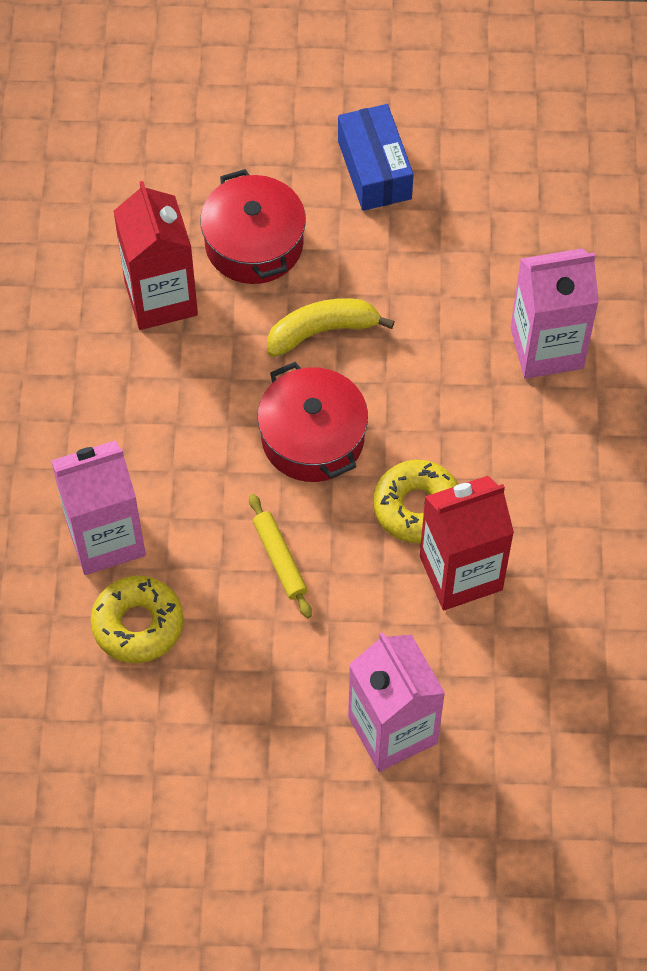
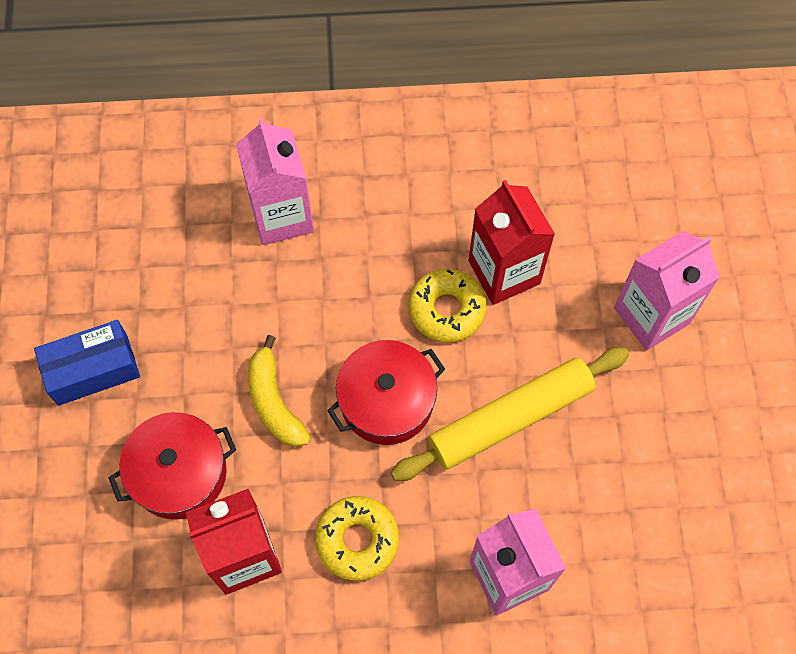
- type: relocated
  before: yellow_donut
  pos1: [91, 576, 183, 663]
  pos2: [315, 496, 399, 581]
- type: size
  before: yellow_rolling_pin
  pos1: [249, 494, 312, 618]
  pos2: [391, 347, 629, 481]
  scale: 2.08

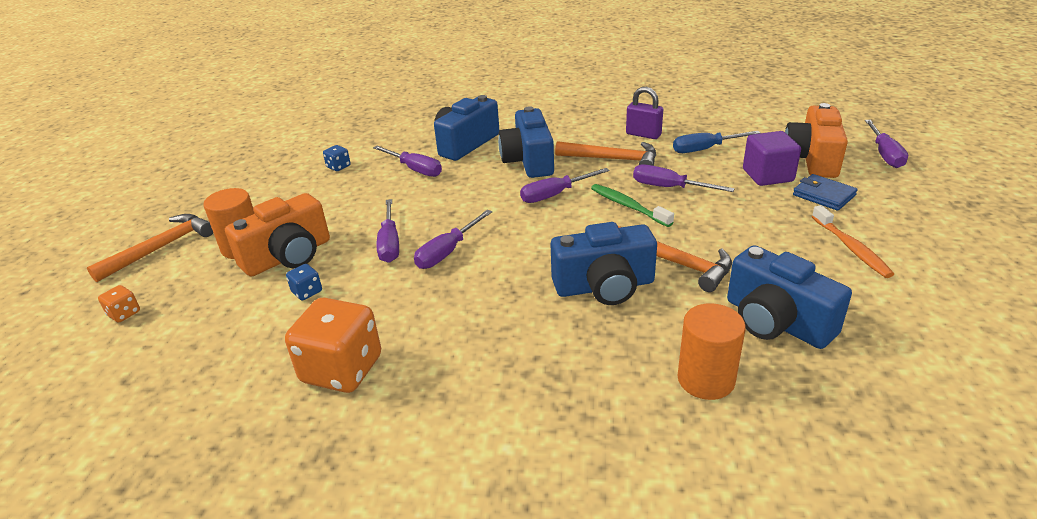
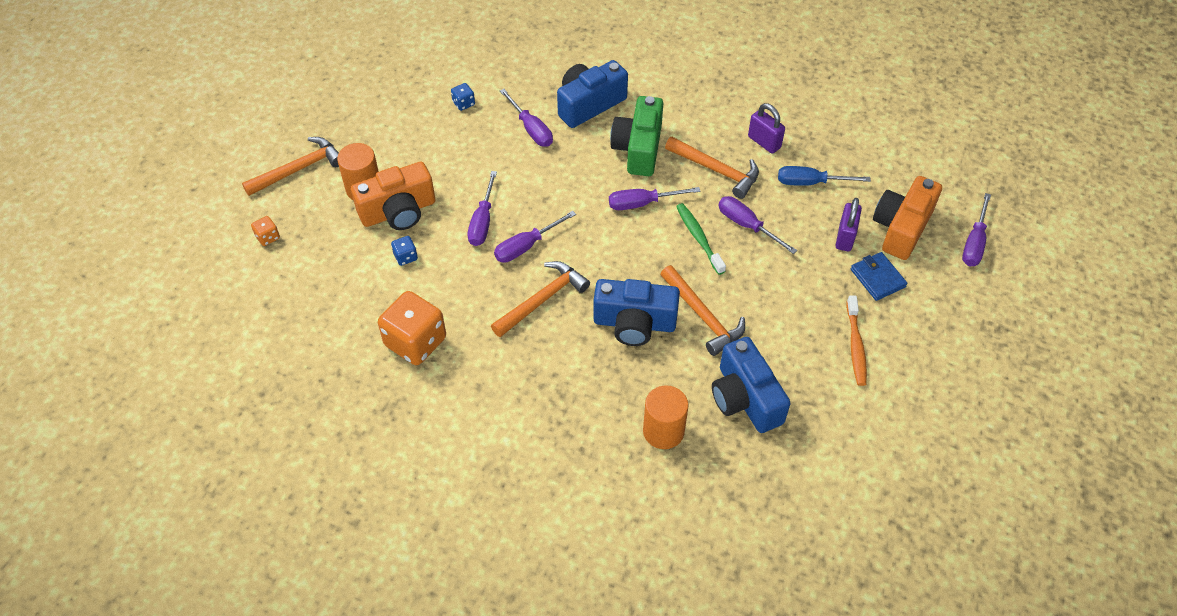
- type: colour
  before: blue_camera
  after: green_camera
  pos1: [498, 106, 554, 178]
  pos2: [610, 96, 663, 176]
- type: exchanged
  before: purple_cube
  after: purple_padlock
  pos1: [743, 131, 801, 186]
  pos2: [836, 198, 862, 251]
- type: appeared
  after: orange_hammer
  pos2: [491, 261, 590, 337]

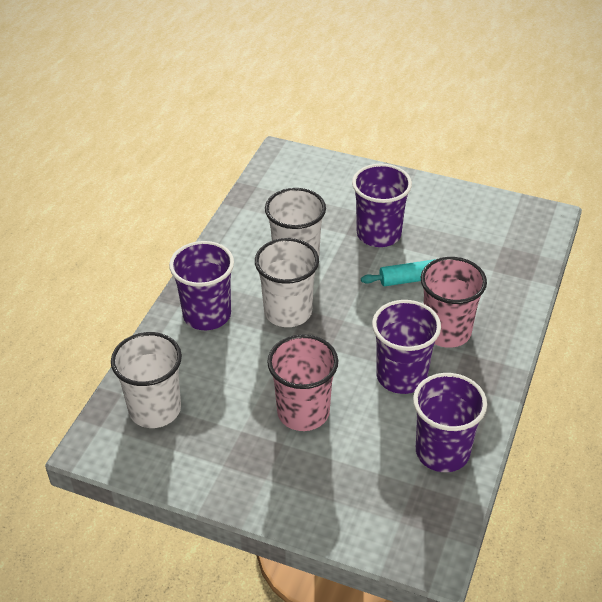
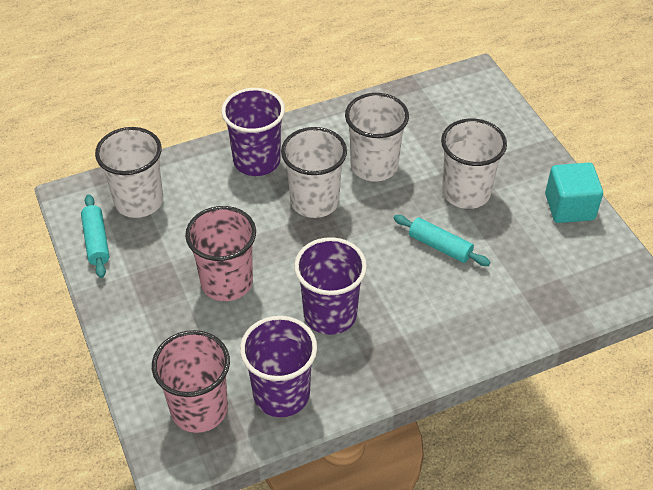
- type: colour
  before: purple_cup
  after: white_cup
  pos1: [352, 164, 412, 247]
  pos2: [441, 119, 507, 209]
- type: relocated
  before: pink_cup
  pos1: [421, 257, 487, 348]
  pos2: [152, 330, 230, 433]
- type: appeared
  after: turquoise_rolling_pin
  pos2: [81, 194, 109, 278]
- type: appeared
  after: turquoise_cube
  pos2: [545, 163, 603, 223]

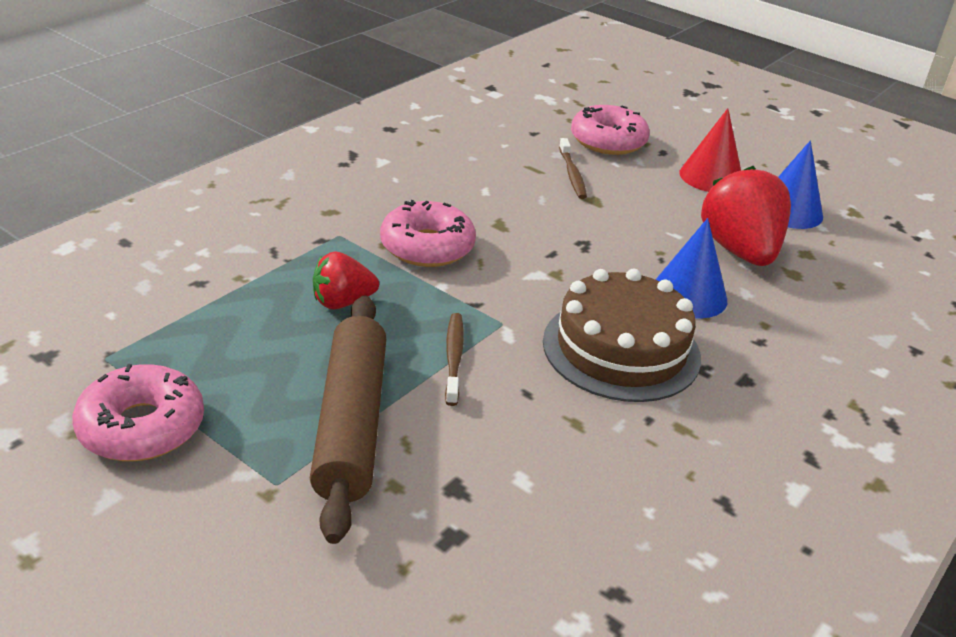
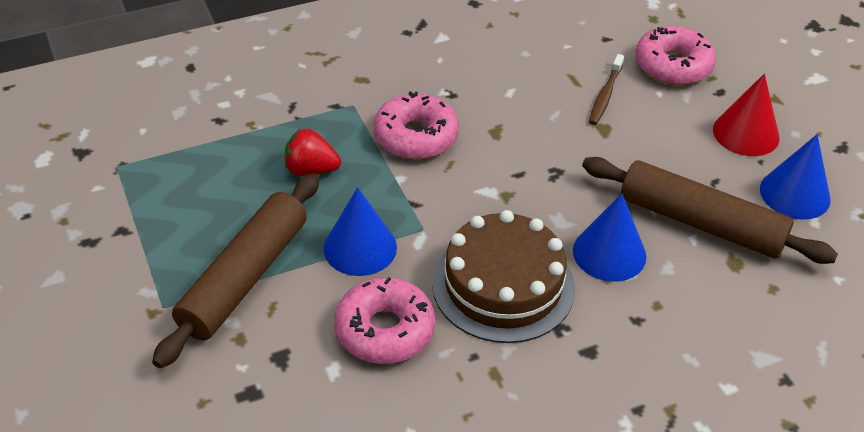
- type: relocated
  before: pink_donut
  pos1: [72, 364, 204, 461]
  pos2: [334, 277, 435, 364]
- type: exchanged
  before: brown_toothbrush
  after: blue_cone
  pos1: [445, 313, 464, 406]
  pos2: [324, 187, 397, 276]
- type: exchanged
  before: red_strawberry
  after: brown_rolling_pin
  pos1: [701, 166, 791, 266]
  pos2: [582, 157, 838, 264]

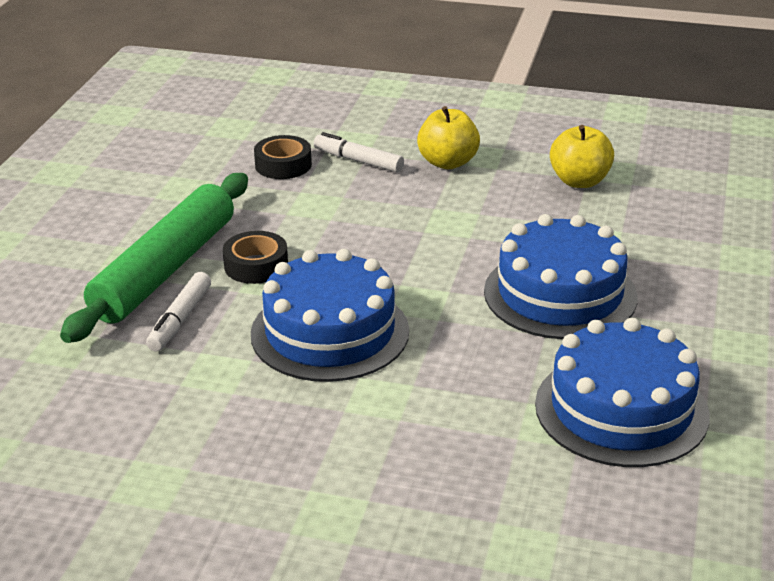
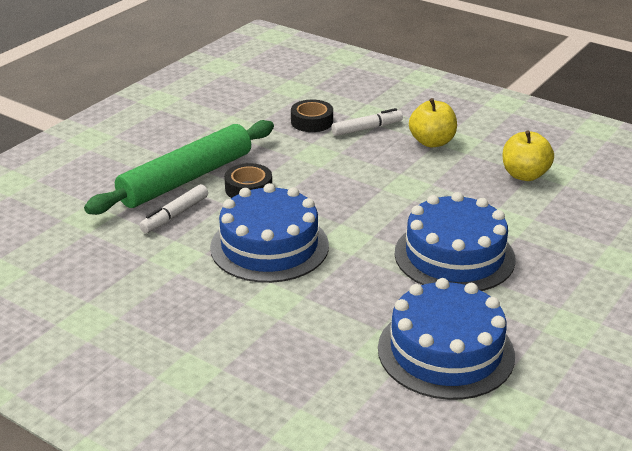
- type: spun
  before: white_marker
  pos1: [314, 132, 404, 173]
  pos2: [331, 108, 403, 136]
  turn: 105

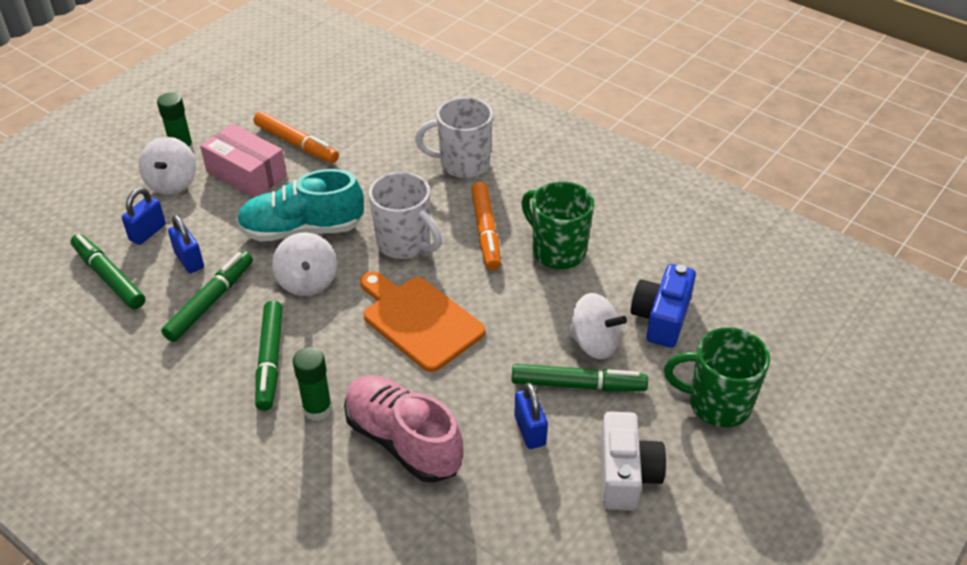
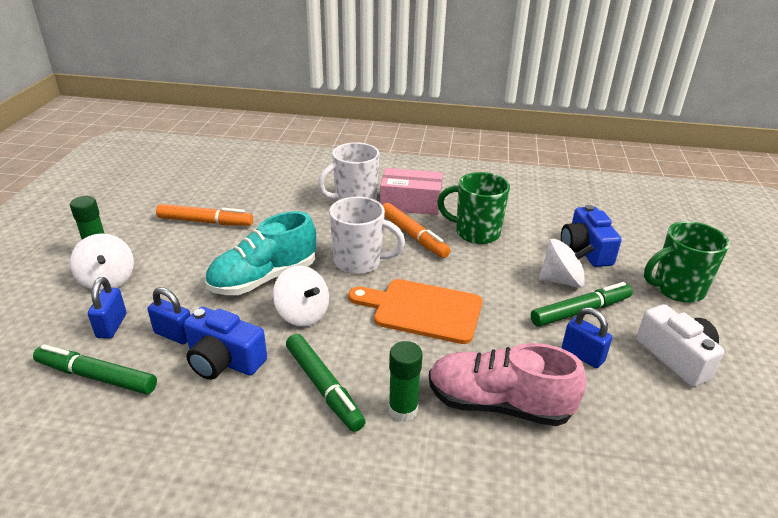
- type: exchanged
  before: green_marker
  after: blue_camera
  pos1: [161, 251, 253, 342]
  pos2: [184, 307, 267, 380]
- type: relocated
  before: pink_box
  pos1: [200, 124, 287, 198]
  pos2: [380, 168, 443, 215]

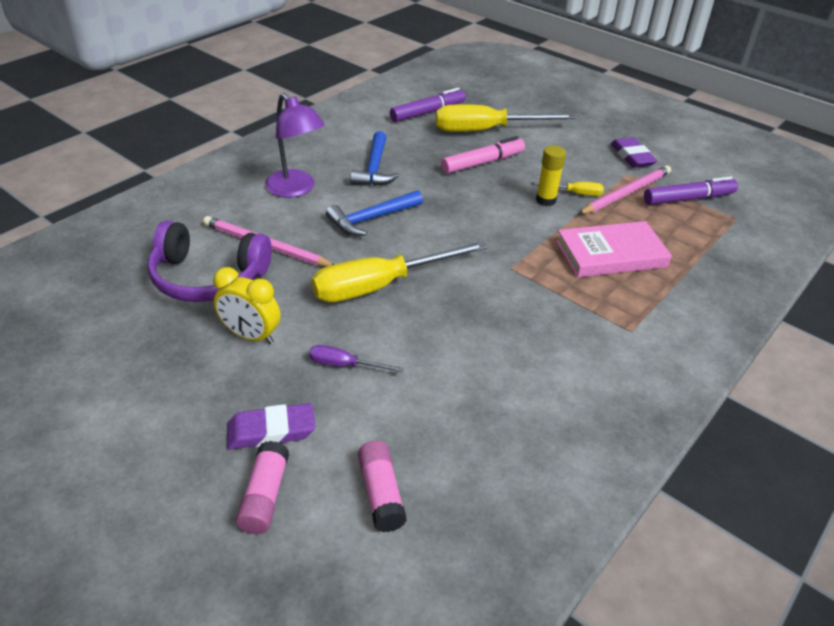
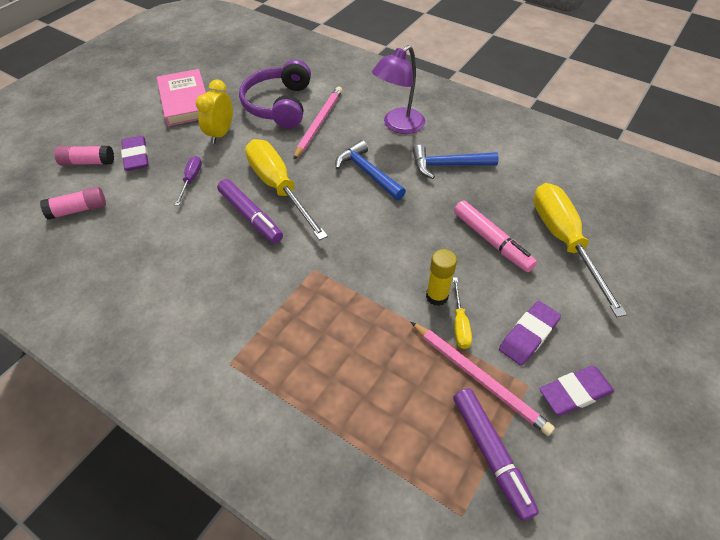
- type: relocated
  before: purple_marker
  pos1: [390, 88, 466, 122]
  pos2: [217, 179, 283, 244]
- type: relocated
  before: pink_book
  pos1: [556, 221, 672, 278]
  pos2: [157, 69, 206, 126]
- type: appeared
  after: purple_eraser
  pos2: [499, 301, 561, 366]

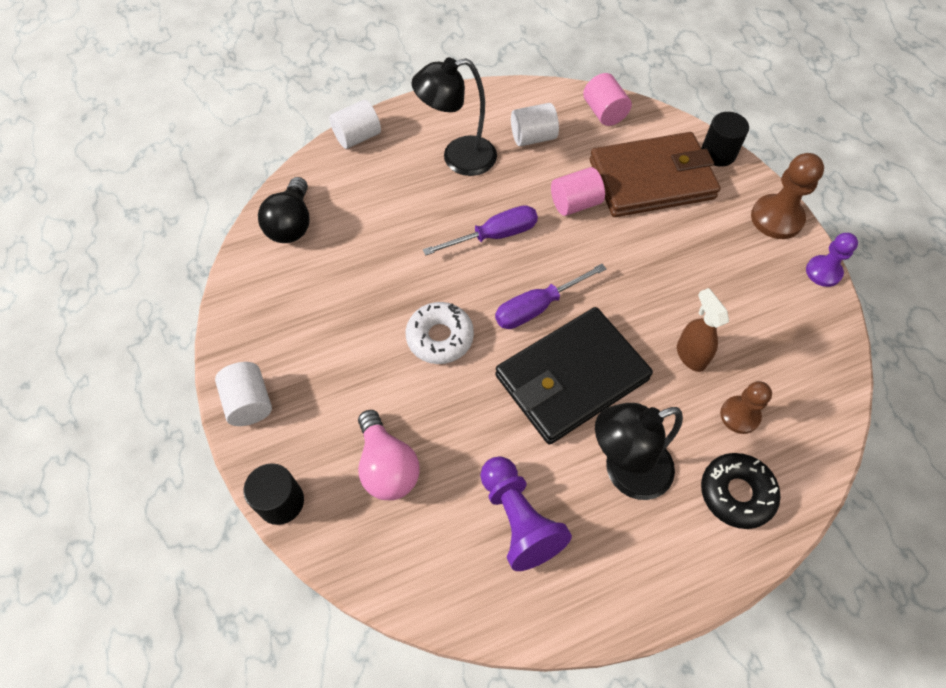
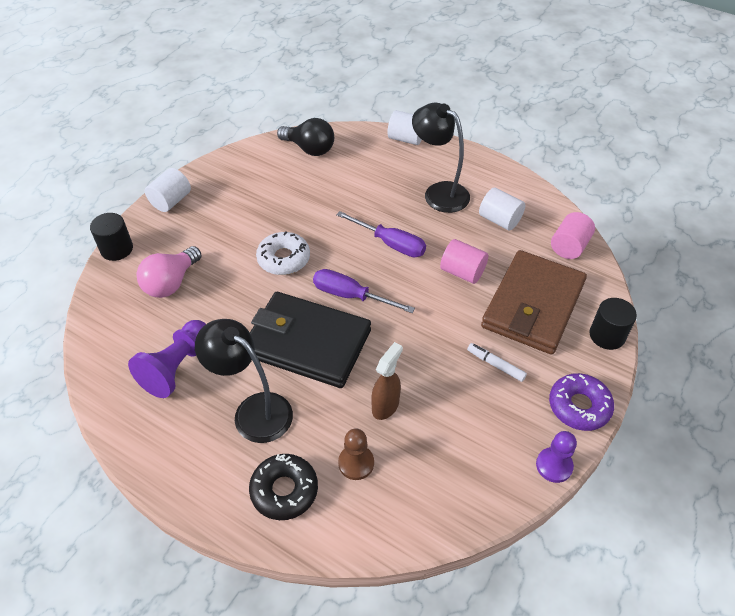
- type: spun
  before: black_light_bulb
  pos1: [258, 177, 310, 243]
  pos2: [277, 118, 334, 156]
  turn: -120
- type: spun
  before: brown_wallet
  pos1: [590, 132, 721, 217]
  pos2: [481, 250, 587, 355]
  turn: 75
- type: exchanged
  before: brown_pawn
  after: purple_donut
  pos1: [751, 153, 824, 239]
  pos2: [549, 373, 614, 431]
- type: appeared
  after: white_marker
  pos2: [467, 343, 527, 382]

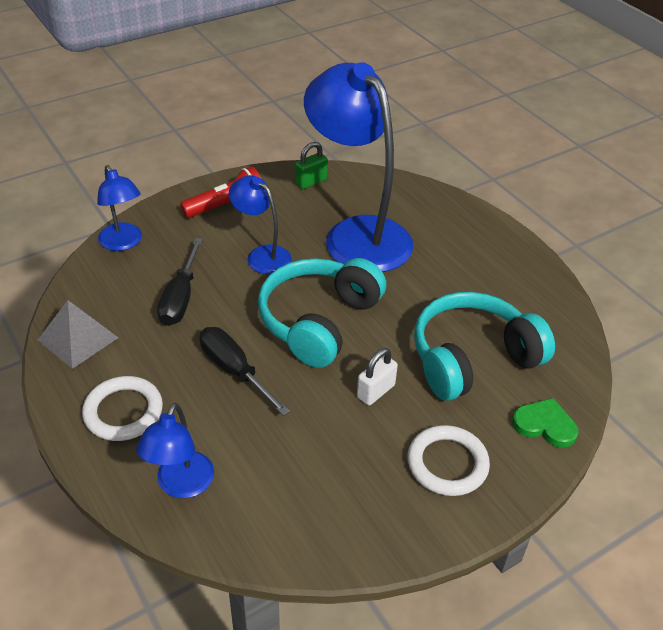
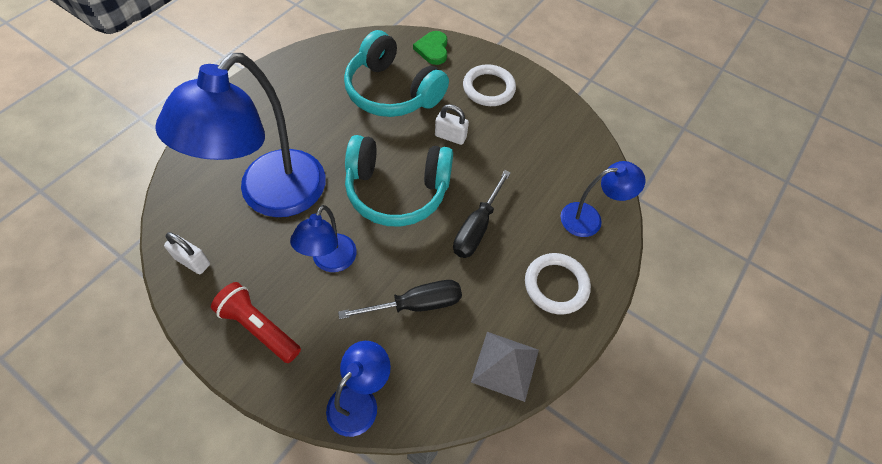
- type: colour
  before: green_padlock
  after: white_padlock
  pos1: [295, 142, 328, 189]
  pos2: [164, 232, 210, 274]

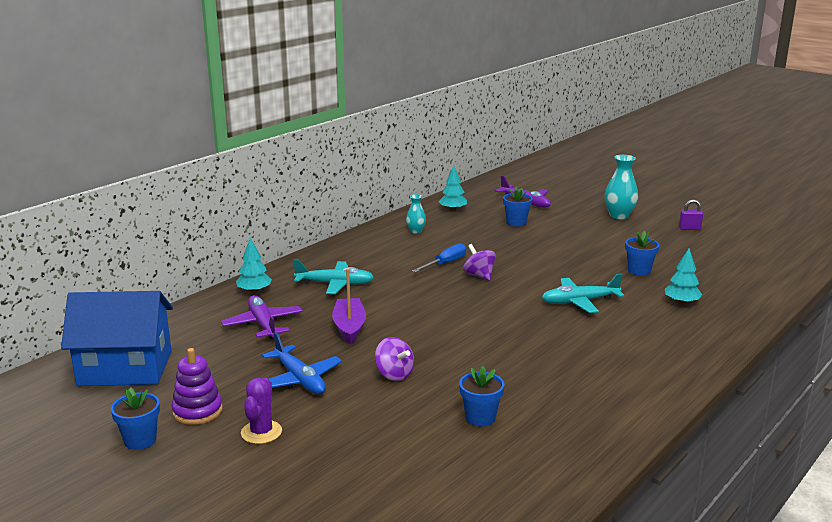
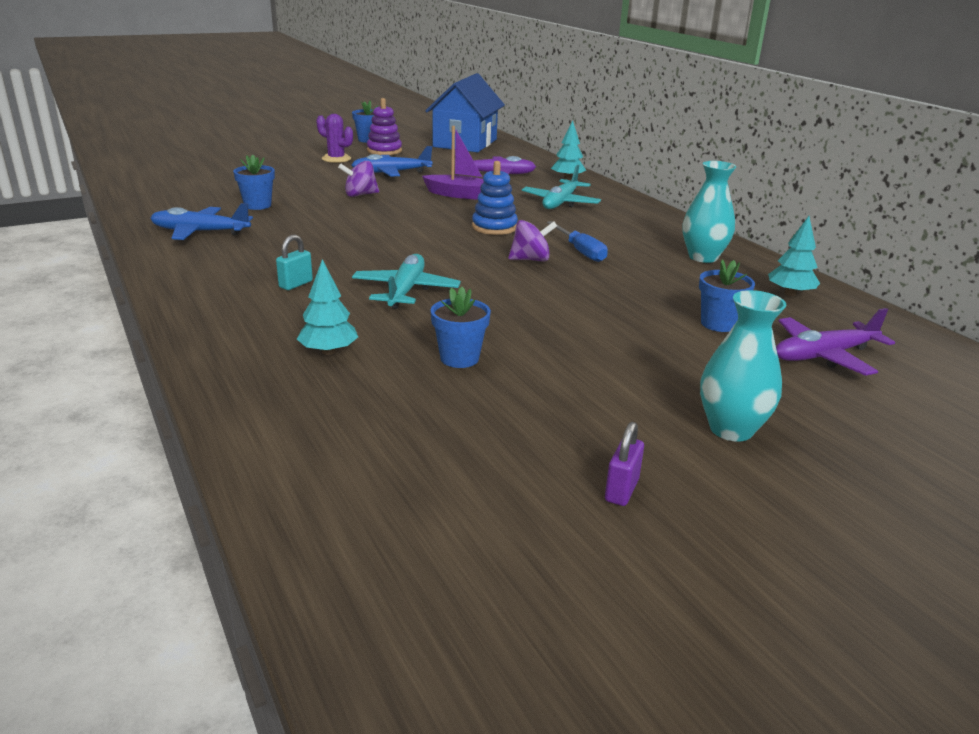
- type: size
  before: turquoise_vase
  pos1: [406, 194, 426, 233]
  pos2: [683, 161, 736, 263]
  scale: 1.71
- type: appeared
  after: blue_plane
  pos2: [150, 203, 253, 240]
- type: appeared
  after: turquoise_padlock
  pos2: [276, 235, 313, 290]
- type: appeared
  after: blue_stacking_toy
  pos2: [472, 161, 518, 235]

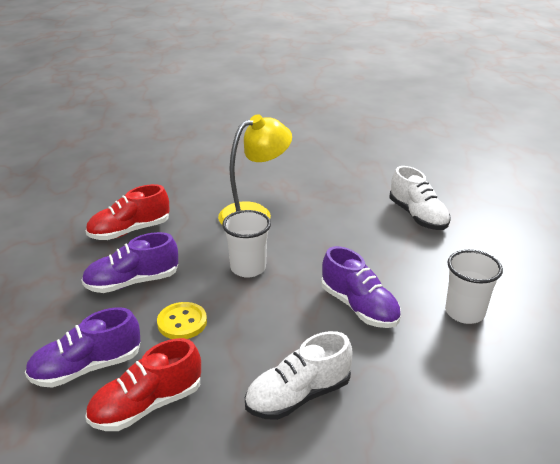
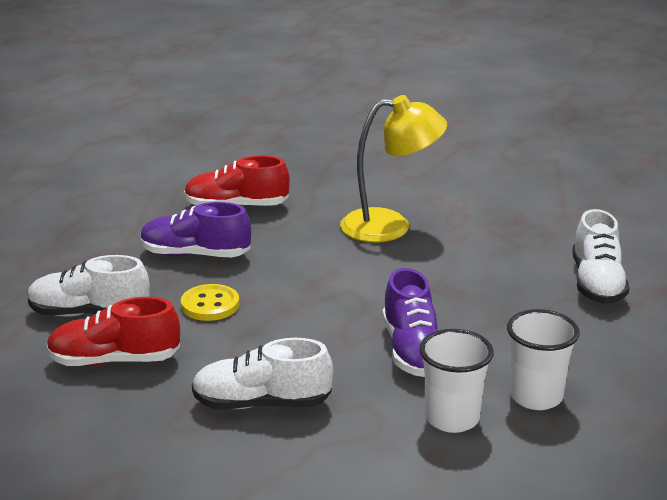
- type: colour
  before: purple_shoe
  after: white_shoe
  pos1: [25, 307, 141, 388]
  pos2: [27, 255, 150, 317]
- type: relocated
  before: white_cup
  pos1: [222, 210, 271, 278]
  pos2: [419, 329, 494, 433]

